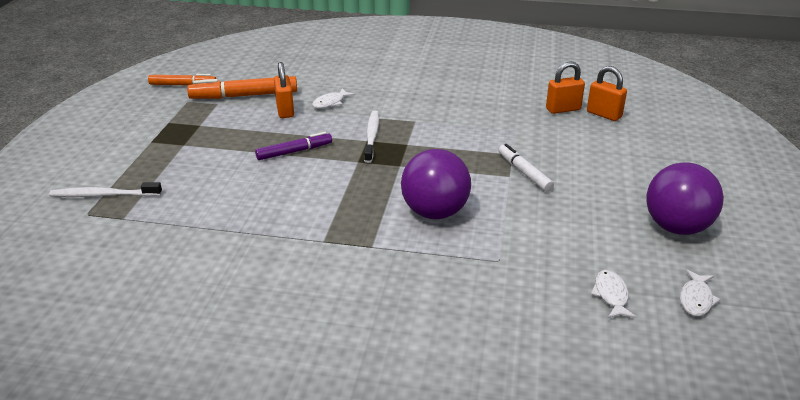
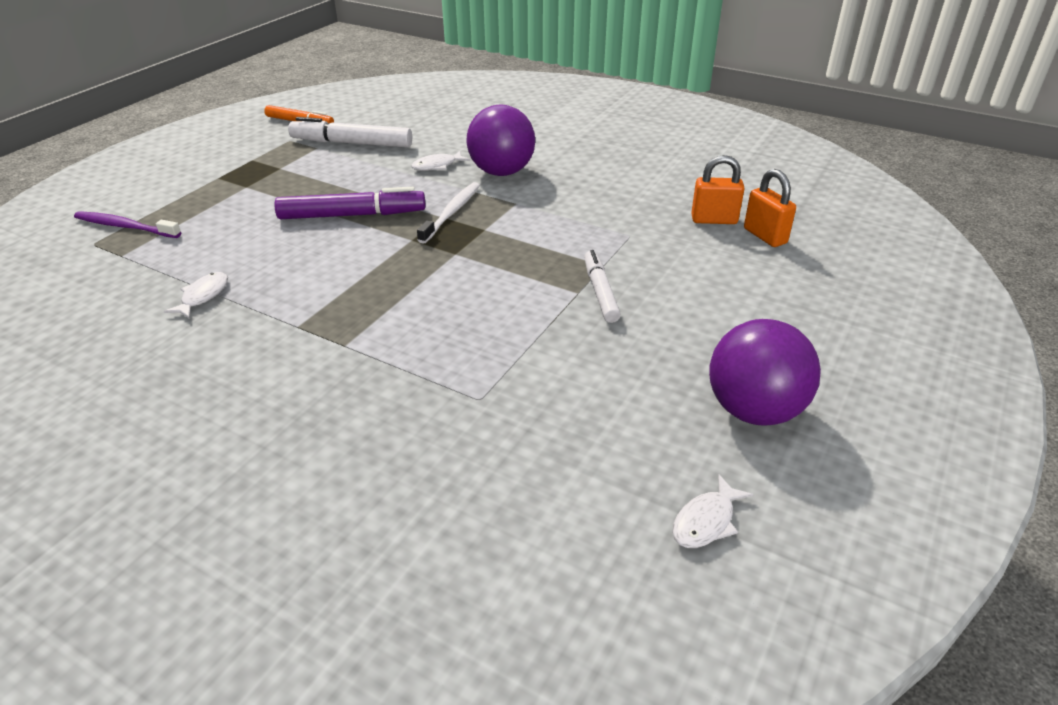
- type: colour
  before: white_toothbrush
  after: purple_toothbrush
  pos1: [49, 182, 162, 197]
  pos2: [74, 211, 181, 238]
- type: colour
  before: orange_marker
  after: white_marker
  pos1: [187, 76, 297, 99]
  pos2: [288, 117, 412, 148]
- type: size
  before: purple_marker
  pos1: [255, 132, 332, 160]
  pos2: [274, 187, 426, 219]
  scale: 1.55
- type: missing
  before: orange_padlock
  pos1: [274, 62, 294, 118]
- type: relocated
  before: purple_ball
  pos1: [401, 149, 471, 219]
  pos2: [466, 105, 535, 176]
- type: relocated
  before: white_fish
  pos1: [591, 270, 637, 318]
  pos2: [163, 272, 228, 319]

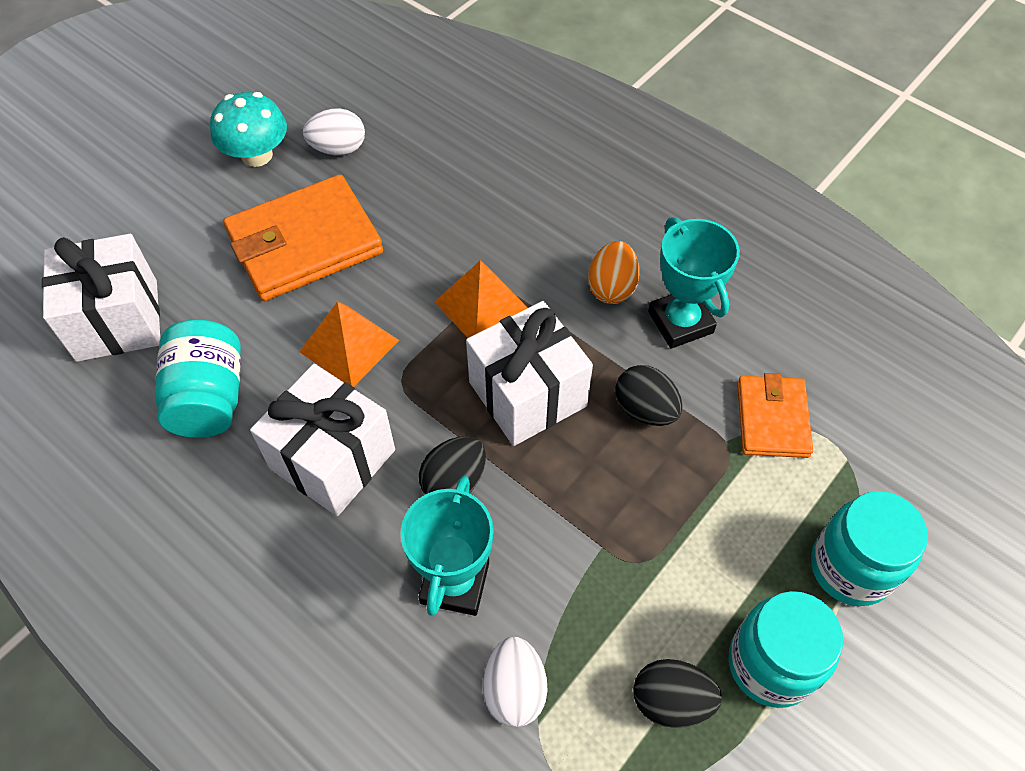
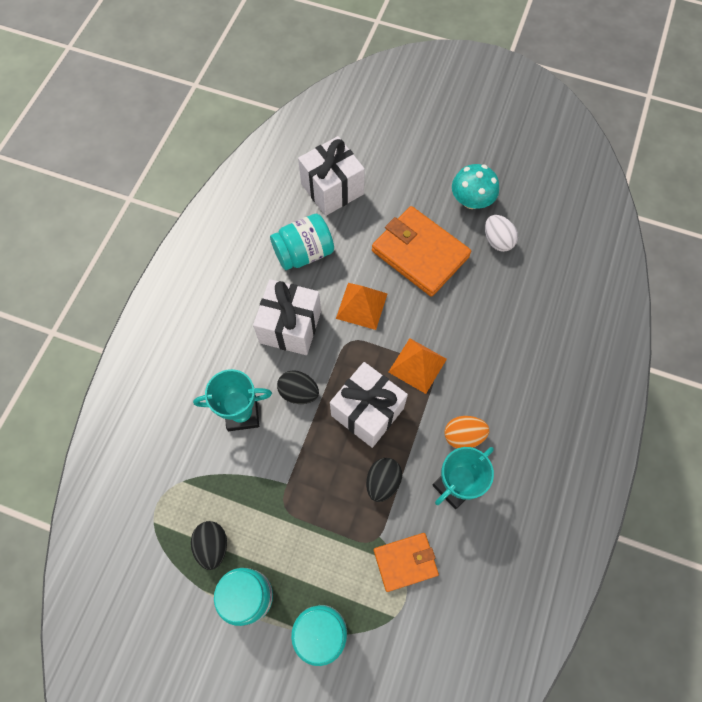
- type: missing
  before: white_egg
  pos1: [483, 637, 547, 727]

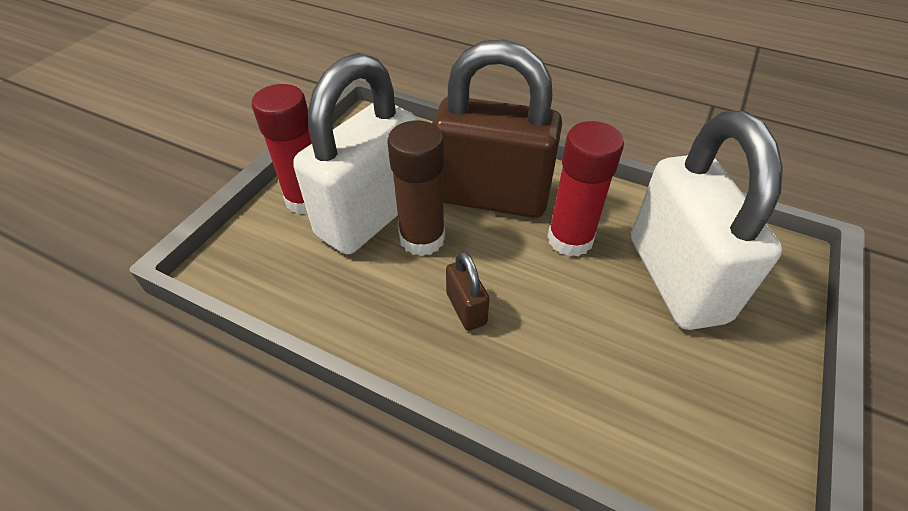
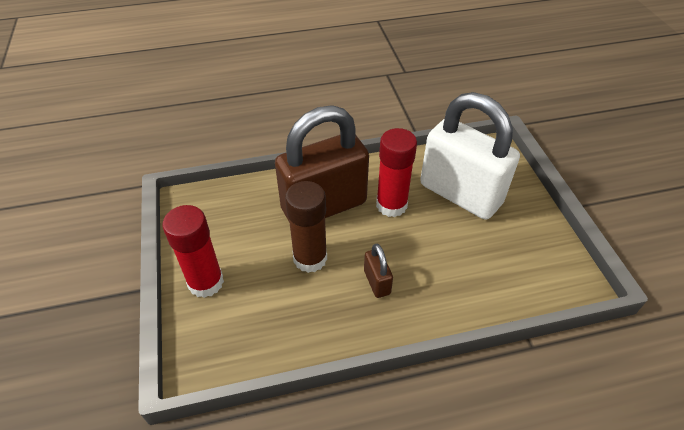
- type: missing
  before: white_padlock
  pos1: [293, 53, 418, 254]
- type: spun
  before: brown_padlock
  pos1: [446, 251, 490, 331]
  pos2: [364, 244, 393, 298]
  turn: 45

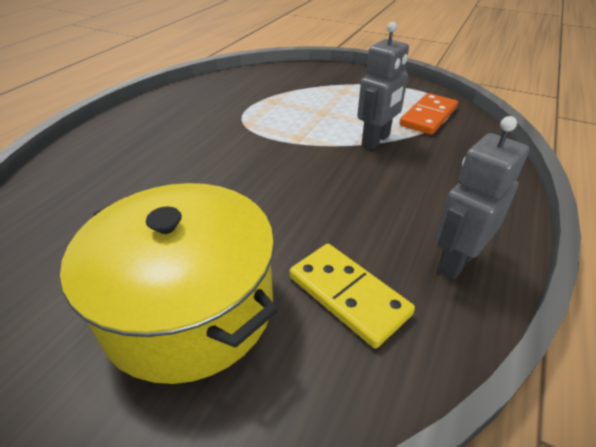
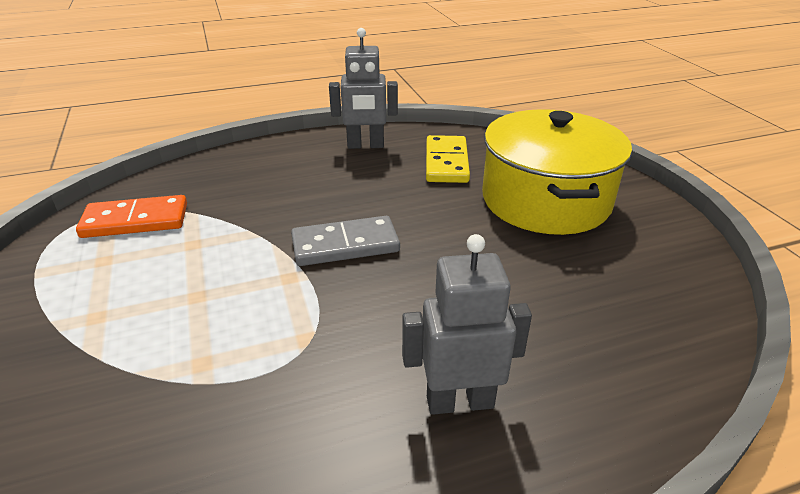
- type: relocated
  before: grey_robot
  pos1: [357, 22, 409, 149]
  pos2: [402, 234, 532, 415]
- type: appeared
  after: grey_domino
  pos2: [291, 216, 400, 266]

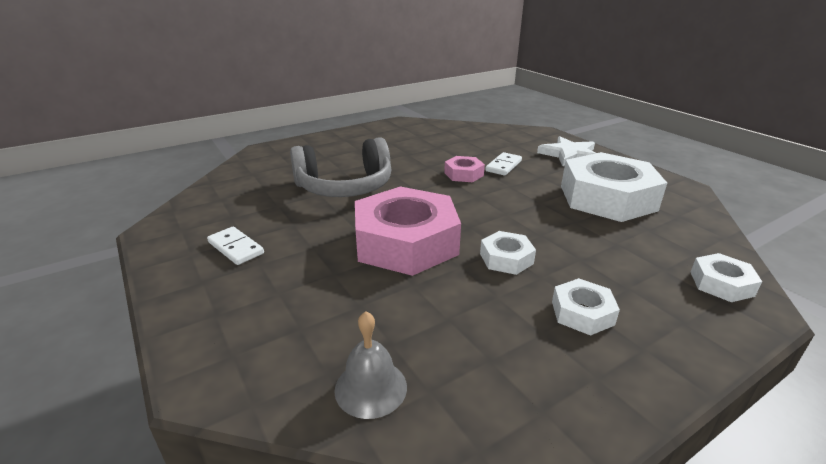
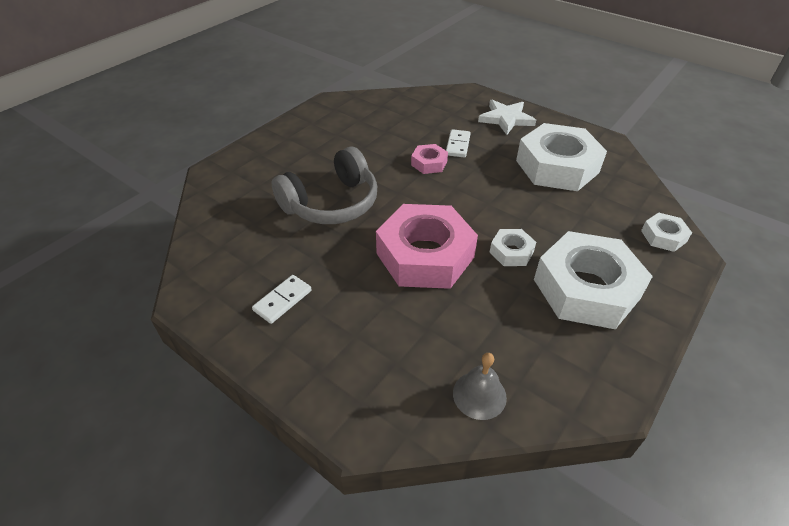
- type: spun
  before: white_domino
  pos1: [207, 227, 264, 265]
  pos2: [252, 275, 312, 324]
  turn: -75
- type: size
  before: white_nut
  pos1: [552, 278, 620, 336]
  pos2: [534, 231, 653, 329]
  scale: 2.19

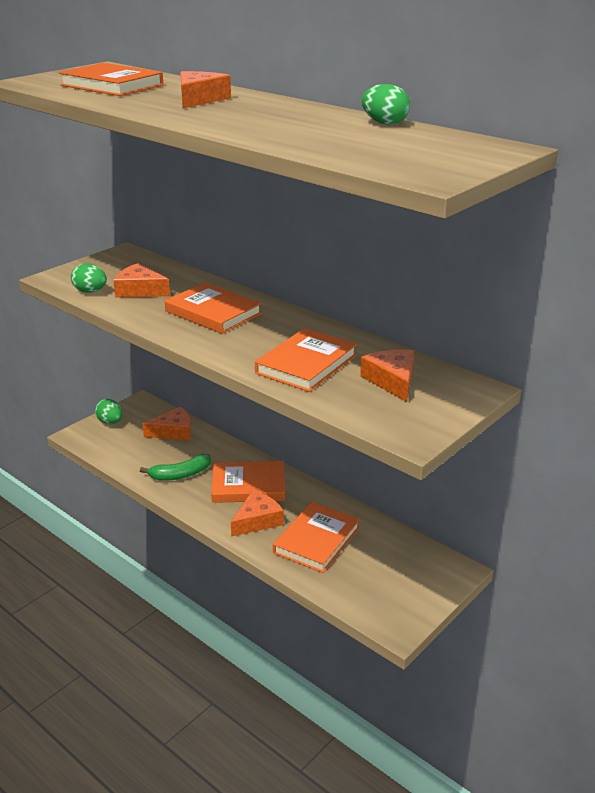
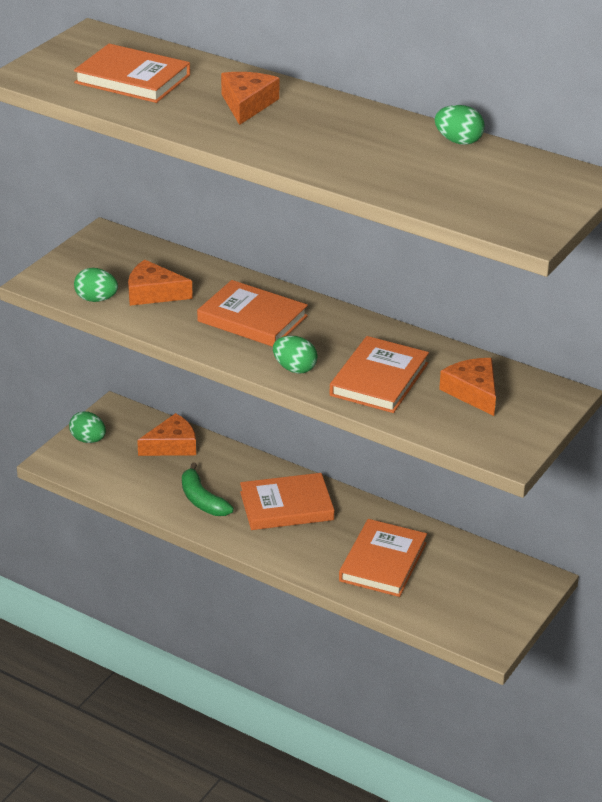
- type: spun
  before: green_banana
  pos1: [140, 454, 211, 481]
  pos2: [182, 463, 234, 516]
  turn: 90
- type: missing
  before: orange_cheese
  pos1: [231, 490, 284, 537]
- type: appeared
  after: green_egg
  pos2: [273, 336, 317, 374]

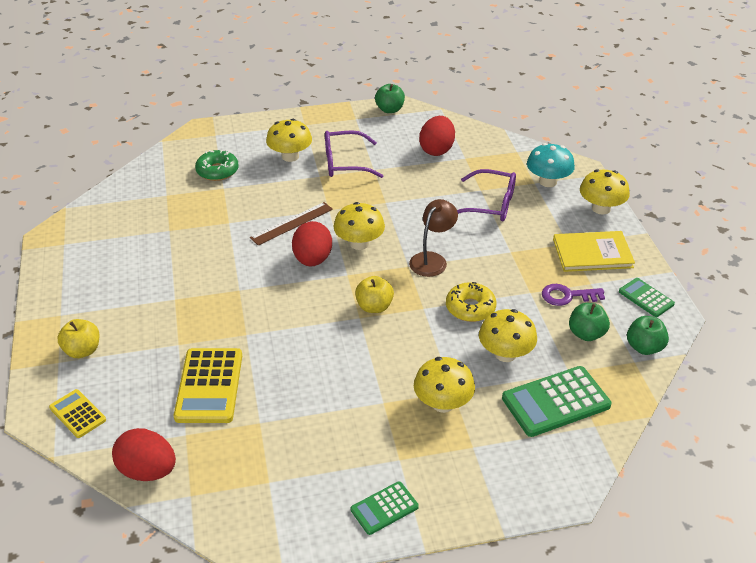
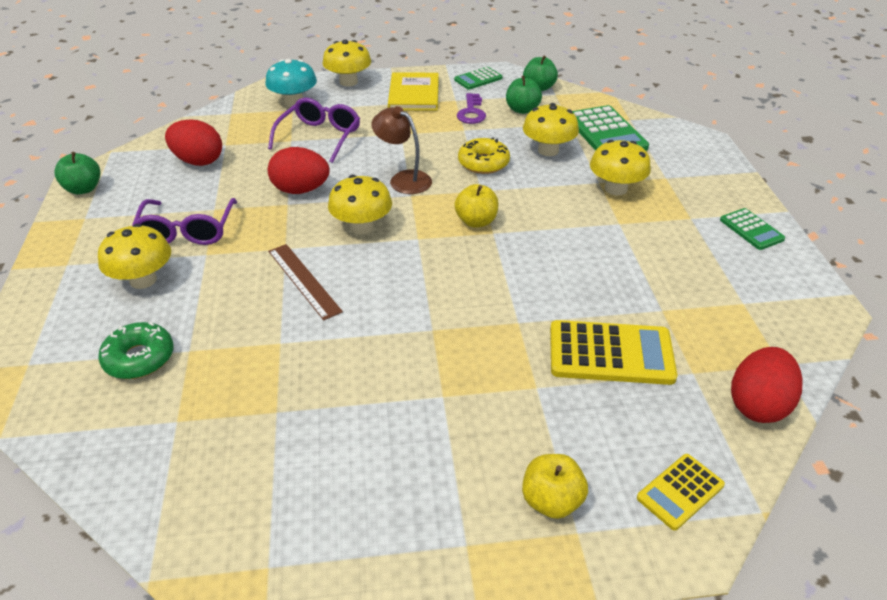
- type: relocated
  before: red_egg
  pos1: [292, 221, 332, 267]
  pos2: [268, 147, 330, 194]

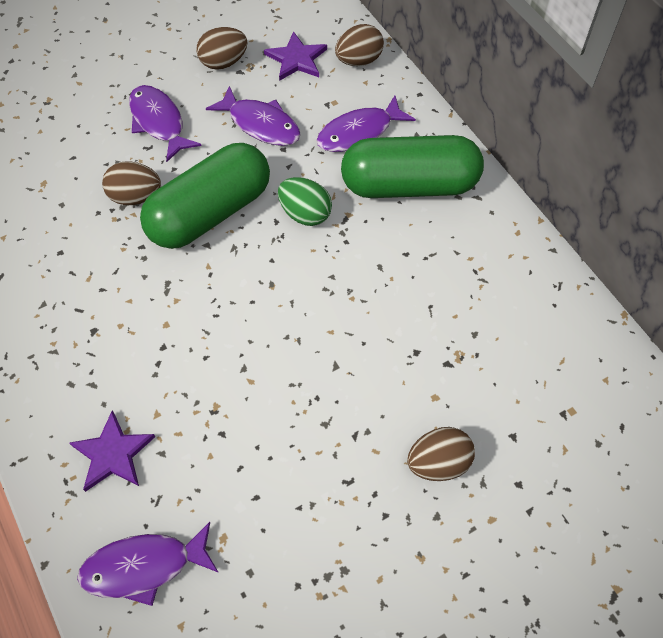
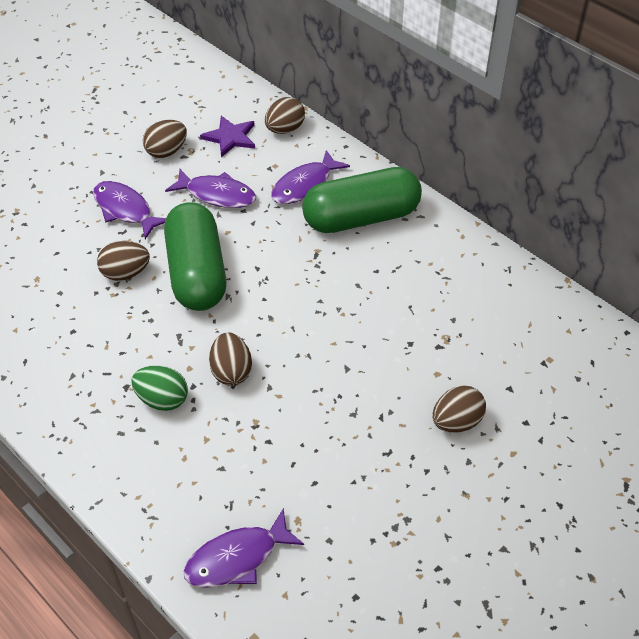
- type: missing
  before: purple_star
  pos1: [69, 410, 155, 492]
- type: spun
  before: green_capsule
  pos1: [140, 143, 270, 249]
  pos2: [164, 202, 226, 311]
  turn: -45
- type: relocated
  before: green_egg
  pos1: [278, 177, 332, 226]
  pos2: [131, 366, 188, 411]
- type: appeared
  after: brown_egg
  pos2: [209, 332, 252, 386]

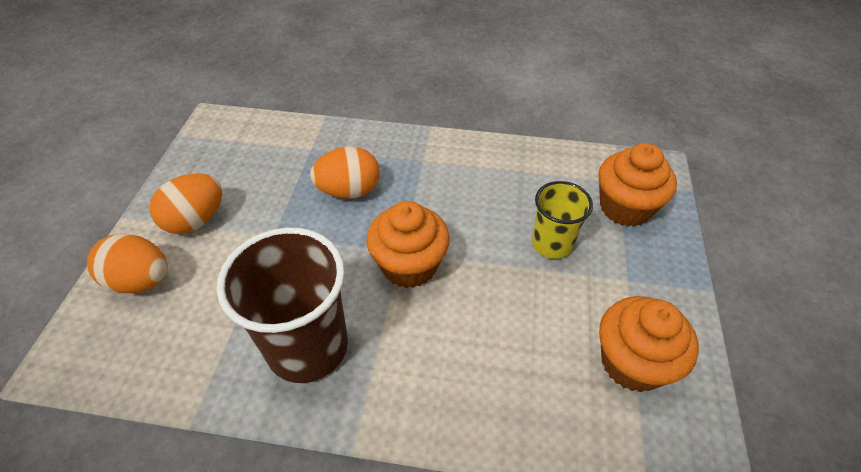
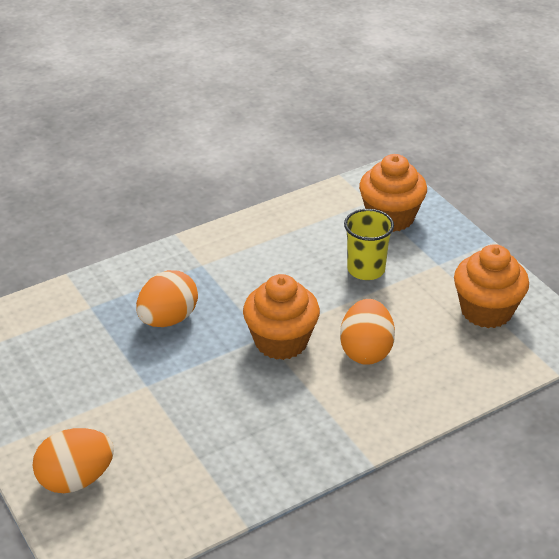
- type: relocated
  before: orange_egg
  pos1: [149, 173, 222, 234]
  pos2: [340, 299, 395, 365]
- type: missing
  before: brown_cup
  pos1: [217, 227, 348, 383]

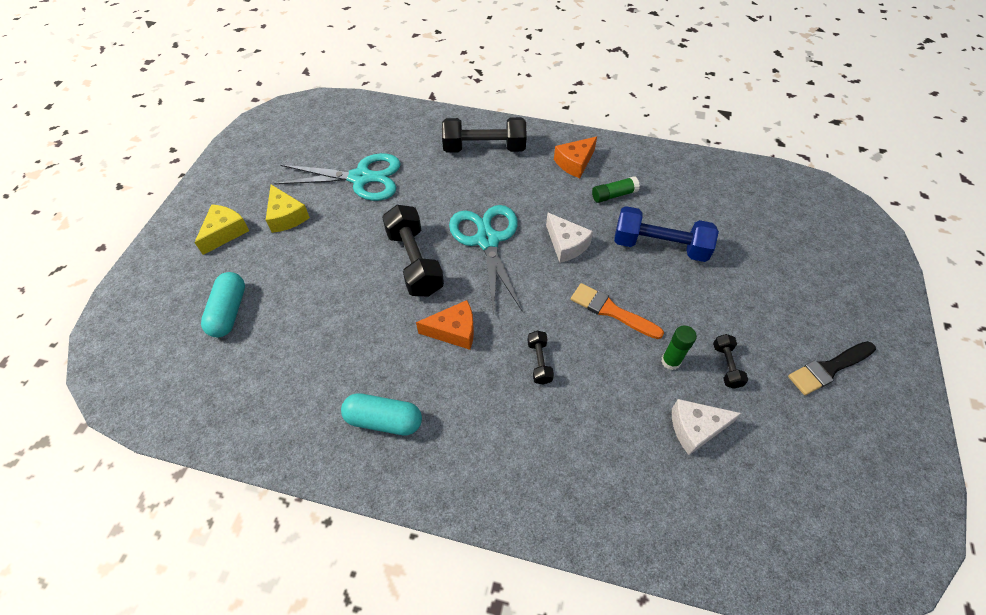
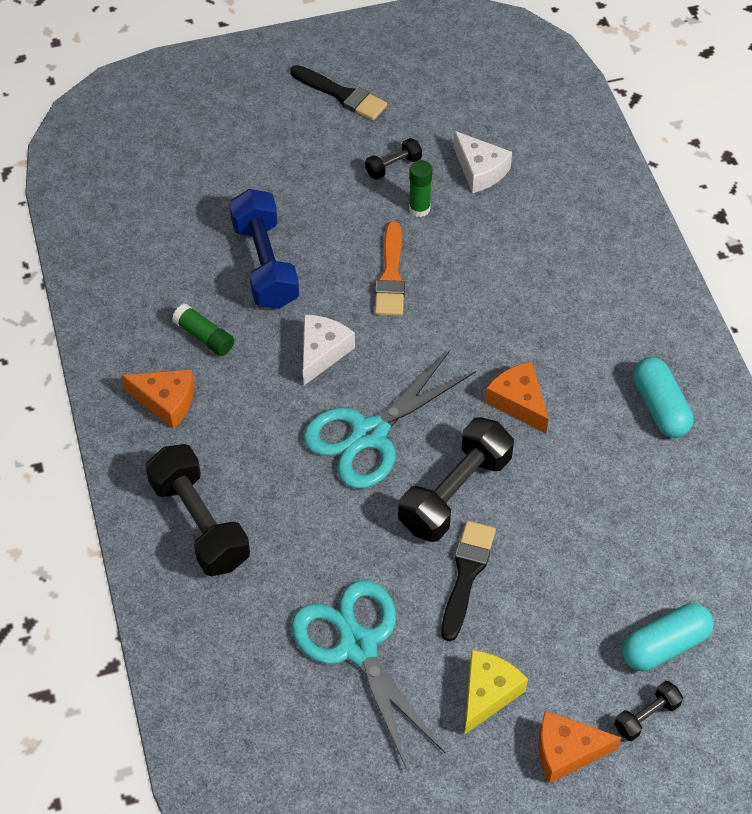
- type: colour
  before: yellow_cheese
  after: orange_cheese
  pos1: [194, 204, 249, 255]
  pos2: [538, 711, 622, 783]
- type: relocated
  before: black_dumbbell
  pos1: [527, 331, 554, 385]
  pos2: [614, 681, 683, 741]
- type: appeared
  after: black_brush
  pos2: [441, 521, 496, 641]

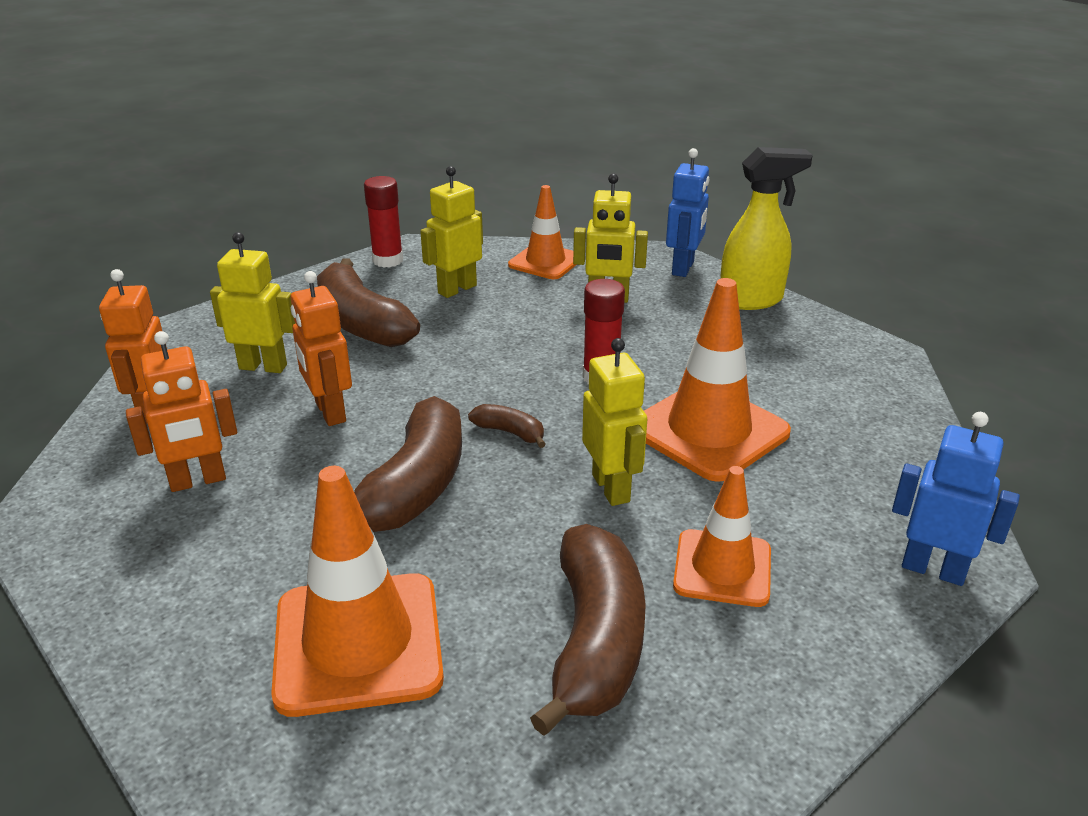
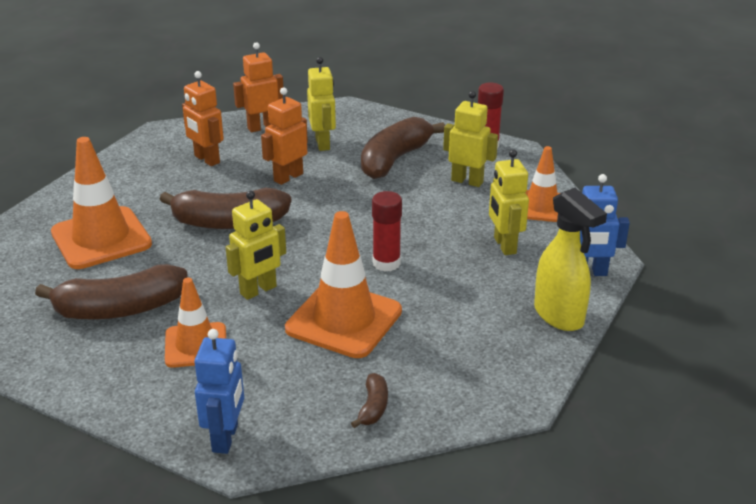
- type: relocated
  before: brown_banana
  pos1: [468, 404, 546, 448]
  pos2: [351, 373, 388, 428]

